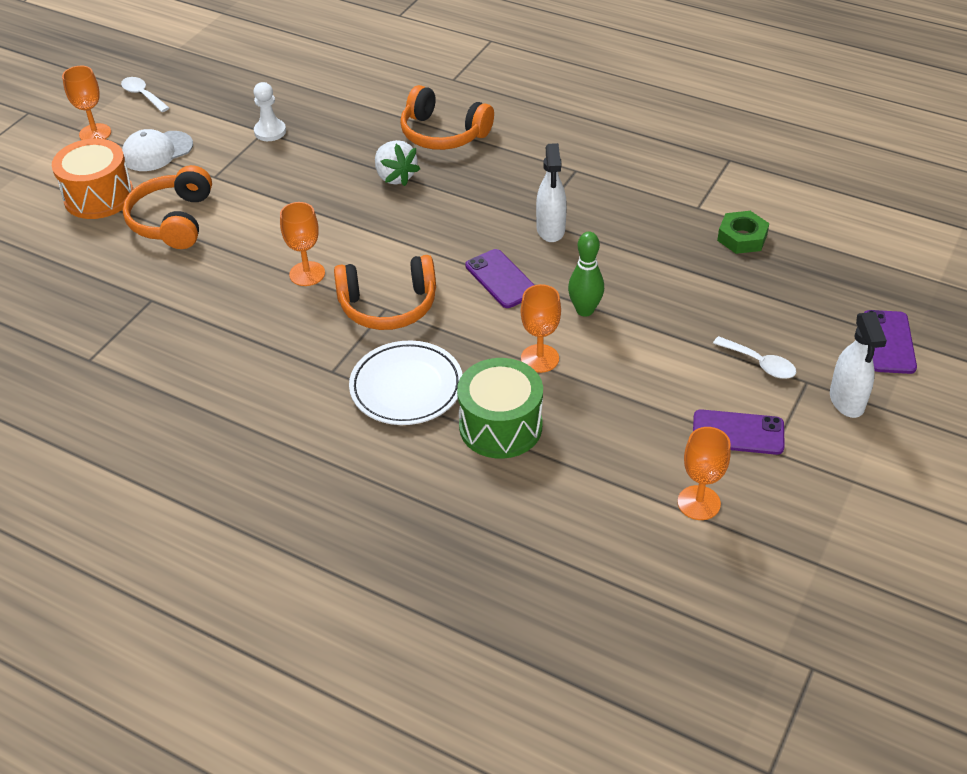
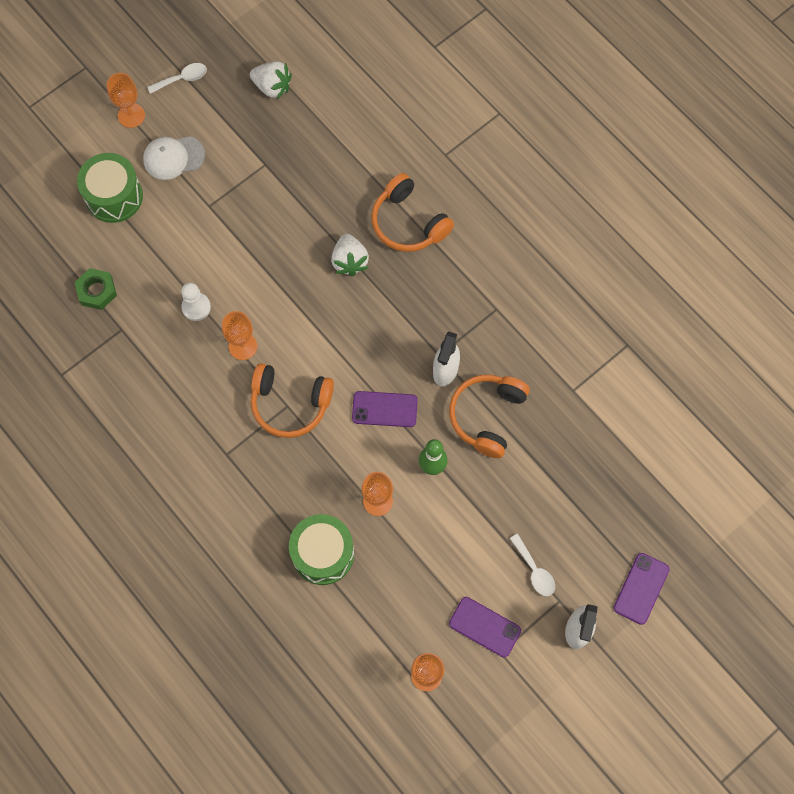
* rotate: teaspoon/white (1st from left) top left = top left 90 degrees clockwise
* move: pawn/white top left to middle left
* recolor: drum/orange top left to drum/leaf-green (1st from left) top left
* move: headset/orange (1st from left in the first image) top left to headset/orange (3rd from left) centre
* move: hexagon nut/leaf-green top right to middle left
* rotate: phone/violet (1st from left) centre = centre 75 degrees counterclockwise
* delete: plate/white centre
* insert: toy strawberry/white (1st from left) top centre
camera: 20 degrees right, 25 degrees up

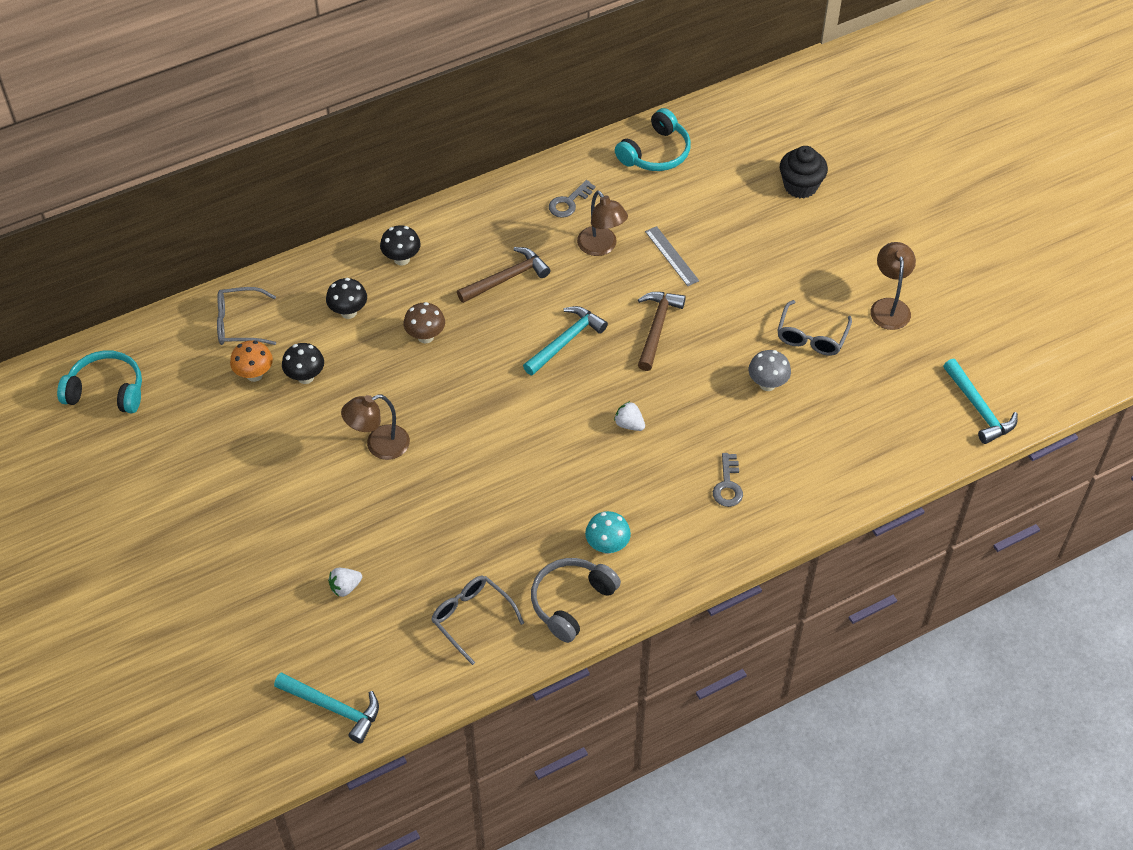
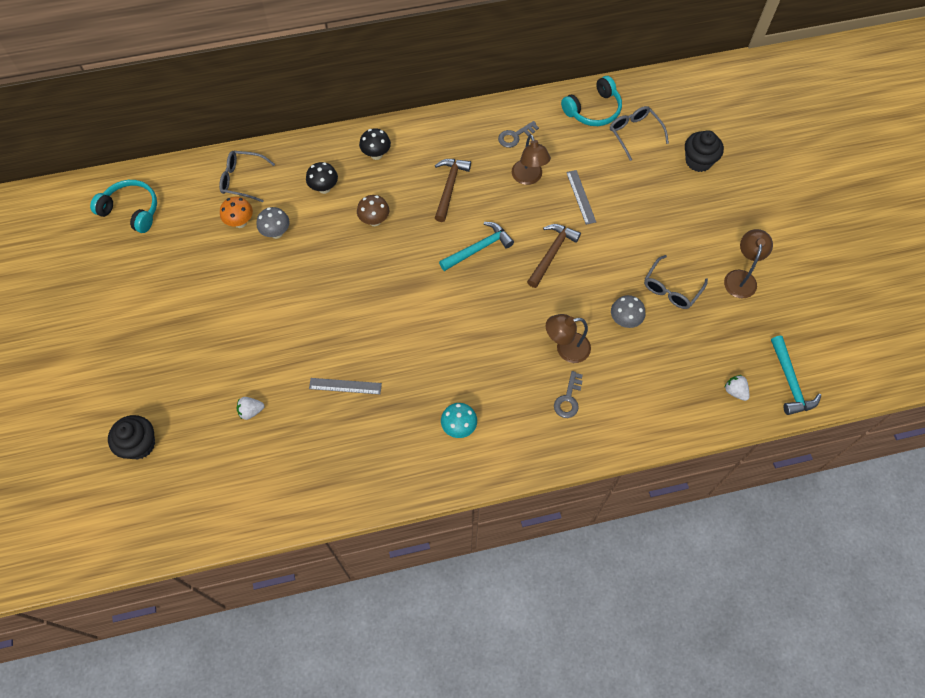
* rotate: carpenter's hammer/russet (1st from left) top centre = top centre 60 degrees counterclockwise
* recolor: fungus/black (1st from left) middle left to fungus/ash-grey (1st from left) top left
* move: reading lamp/russet (1st from left in the first image) middle left to reading lamp/russet (2nd from left) centre
* move: toy strawberry/white (2nd from left) centre to middle right
* delete: headset/ash-grey bottom centre
* move: spectacles/ash-grey (2nd from left) bottom centre to top right
* delete: carpenter's hammer/teal (1st from left) bottom left
* insert: straightedge/ash-grey (1st from left) centre
* insert: cupcake/black (1st from left) middle left
camera: 15 degrees right, 10 degrees up

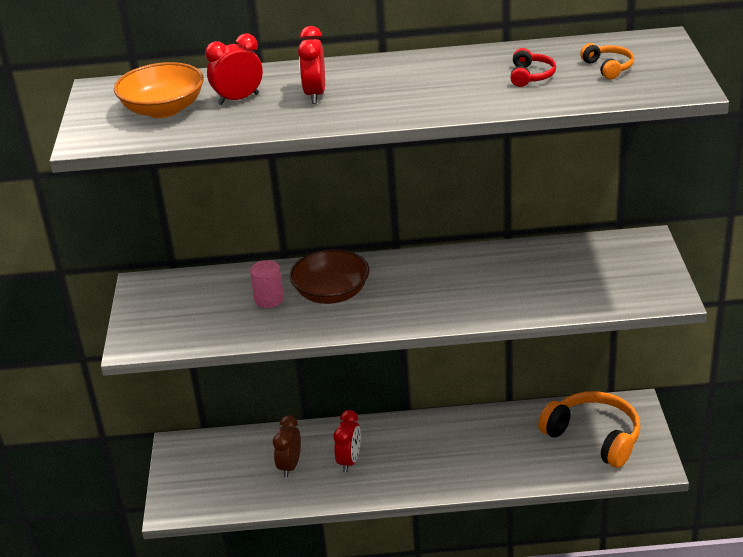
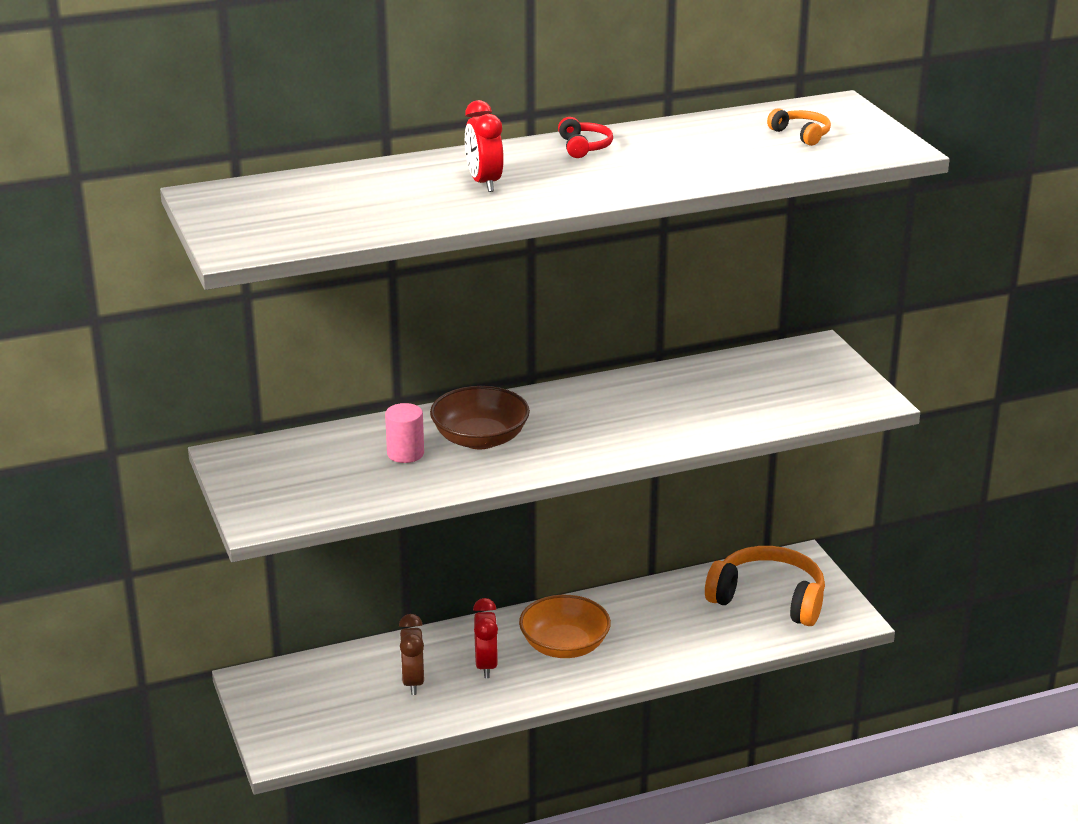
* delete: alarm clock/scarlet (1st from left) top left
* move: headset/scarlet top right to top centre
* move: deep dish/orange top left to bottom centre
camera: 20 degrees left, 5 degrees down

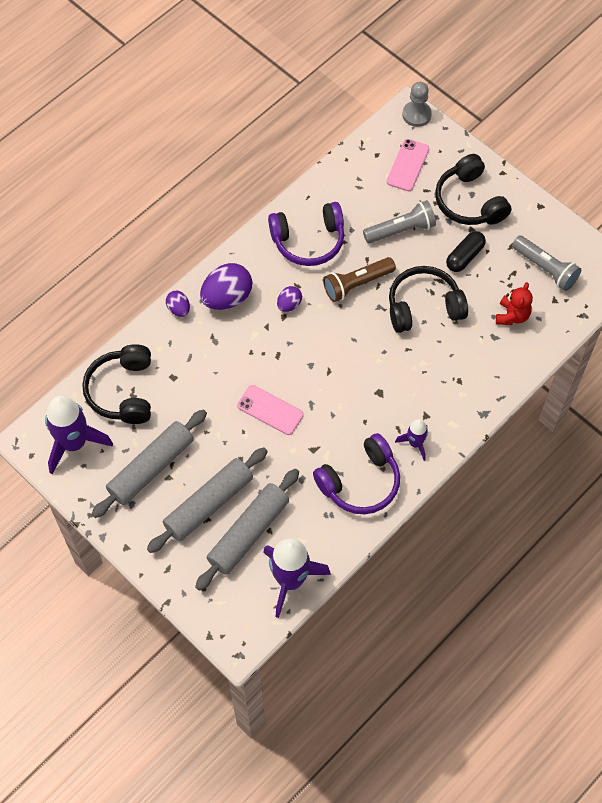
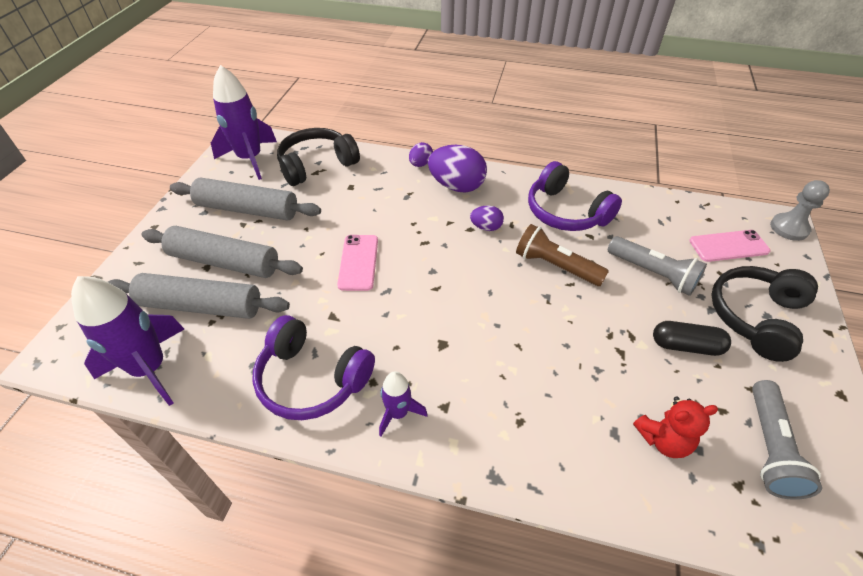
* delete: headset/black (2nd from left) middle right
camera: 60 degrees right, 15 degrees down

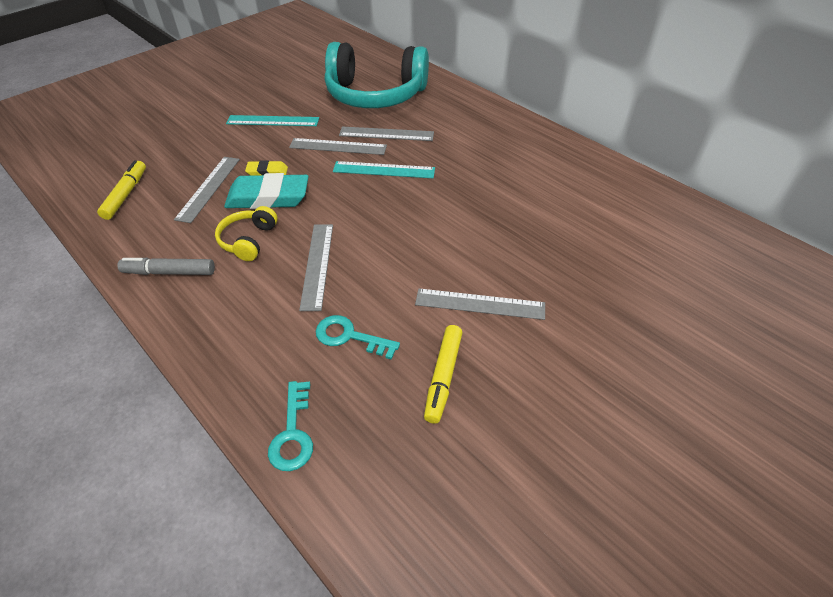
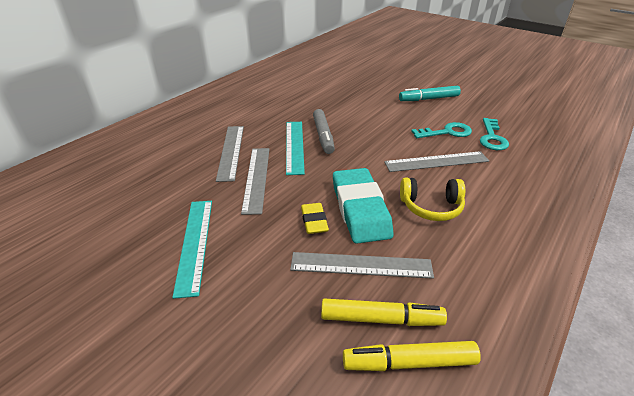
* delete: headset/teal top centre
* move: marker/ash-grey middle left to top centre
* replace: straightedge/ash-grey (5th from left) centre to marker/teal top right
* move: marker/golden (2nd from left in the first image) centre to marker/golden (1st from left) bottom centre
* move: door key/teal (1st from left) bottom centre to top right
camera: 100 degrees left, 10 degrees down

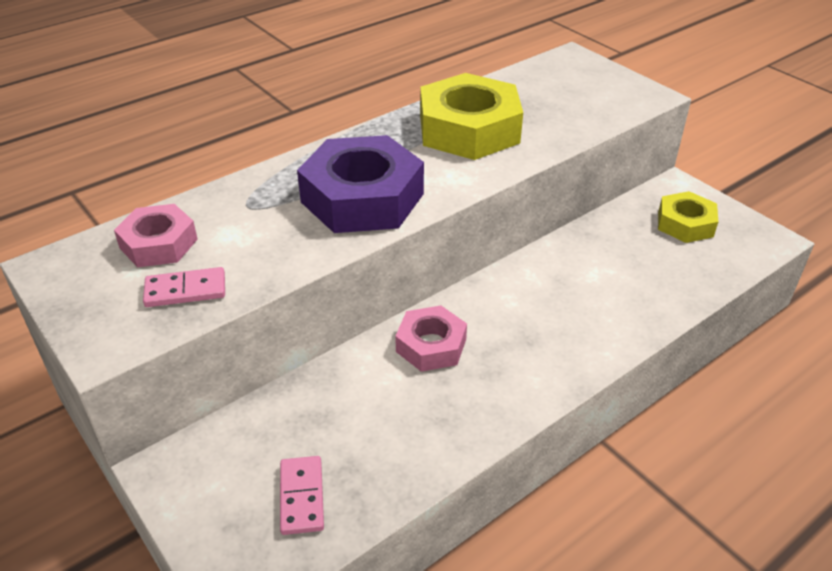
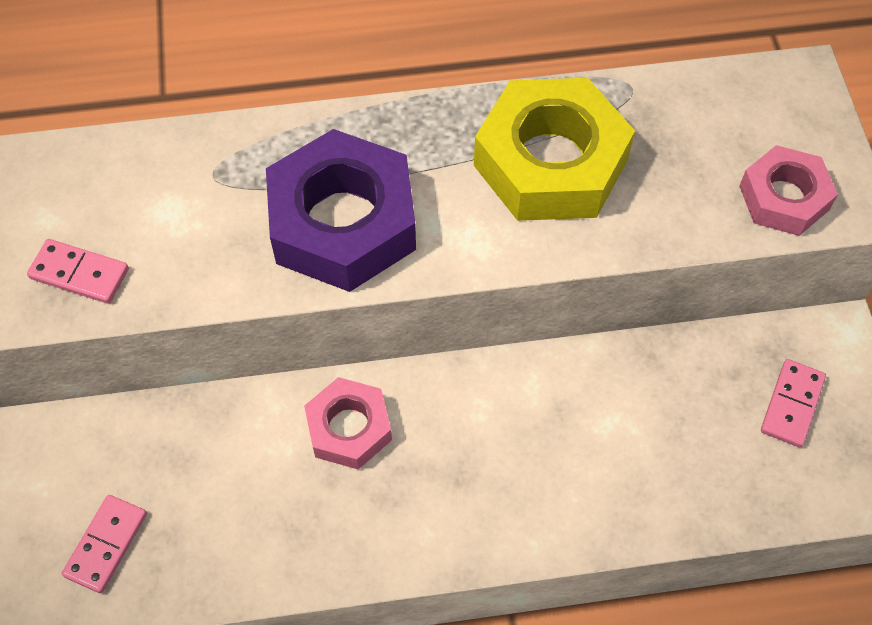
* replace: hexagon nut/golden (2nd from left) middle right to domino piece/rose-pink (3rd from left) middle right
* move: hexagon nut/rose-pink (1st from left in the first image) middle left to hexagon nut/rose-pink (2nd from left) top right
camera: 30 degrees right, 20 degrees up

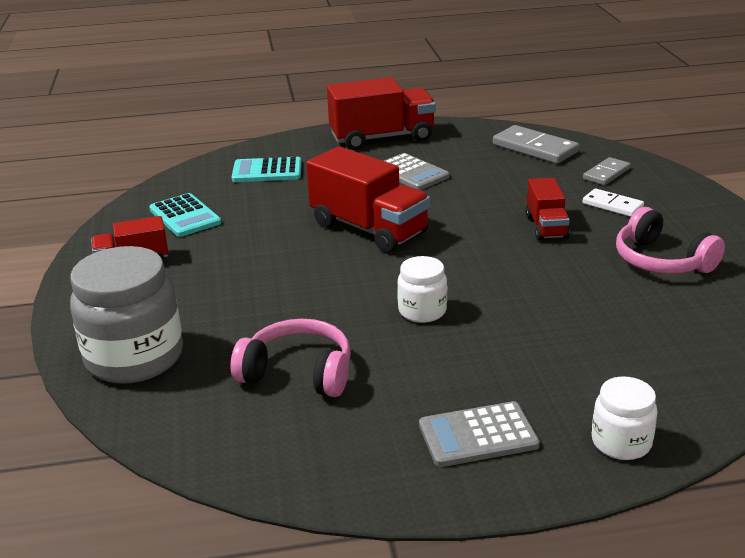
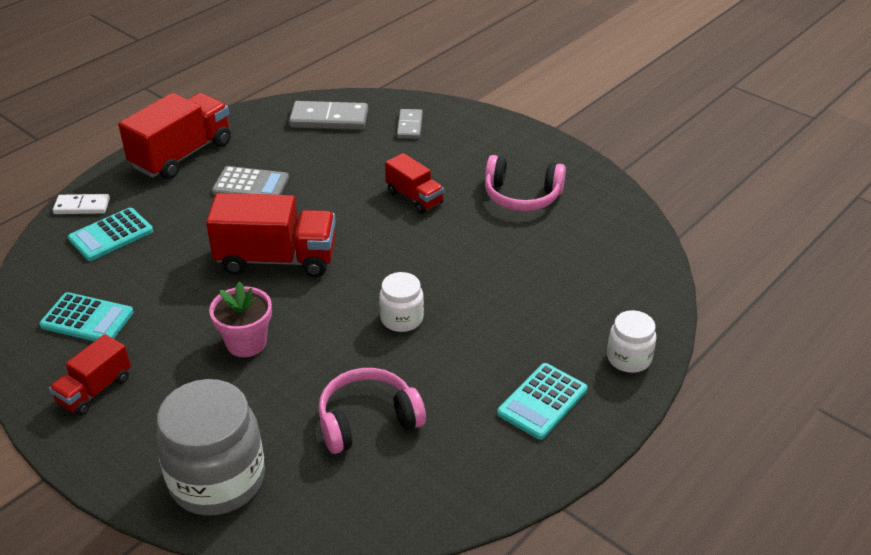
* move: domino piece/white middle right to middle left
* recolor: adding machine/ash-grey (2nd from left) bottom centre to adding machine/teal (3rd from left) bottom centre
* insert: plant pot/rose-pink middle left
camera: 40 degrees left, 10 degrees up

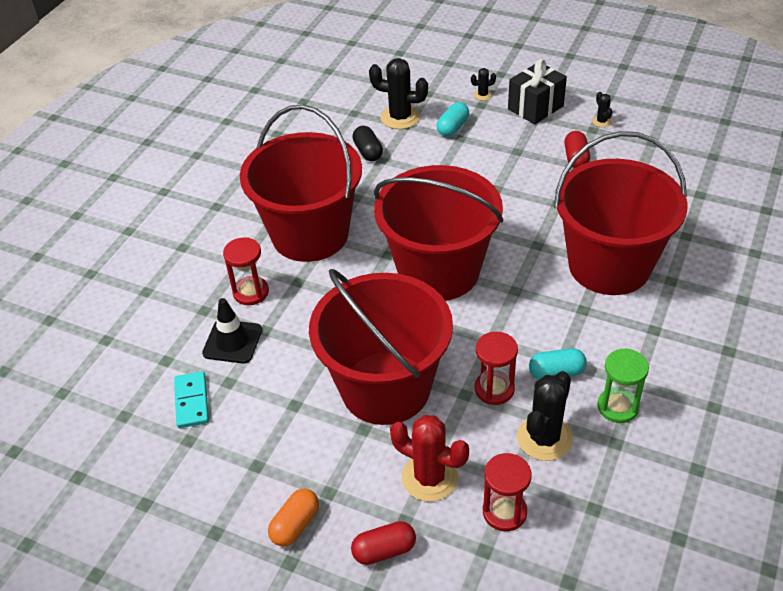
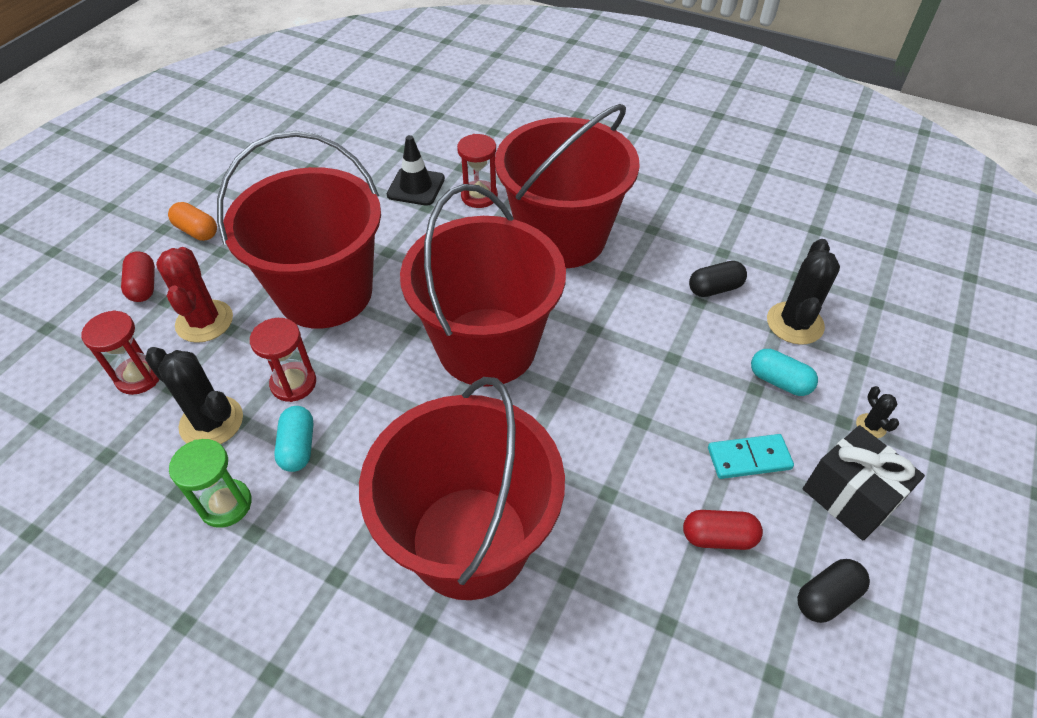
* replace: saguaro cactus/black (4th from left) top right to pill shape/black (2nd from left) bottom right
* move: domino piece/teal bottom left to middle right
* rotate: saguaro cactus/scarlet bottom centre = middle left 45 degrees counterclockwise
camera: 90 degrees right, 5 degrees up

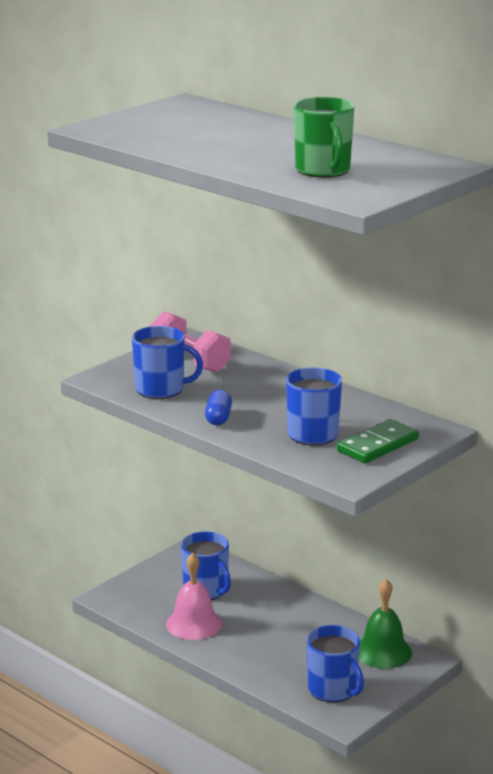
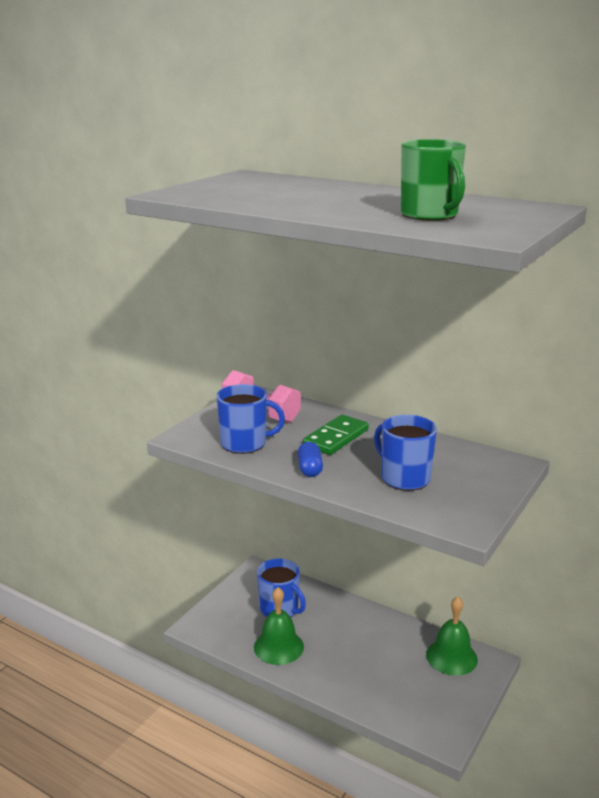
* move: domino piece/leaf-green middle right to centre
* recolor: hand bell/rose-pink bottom centre to hand bell/leaf-green (1st from left) bottom centre
* delete: tea mug/cobalt (4th from left) bottom right
camera: 10 degrees left, 0 degrees up

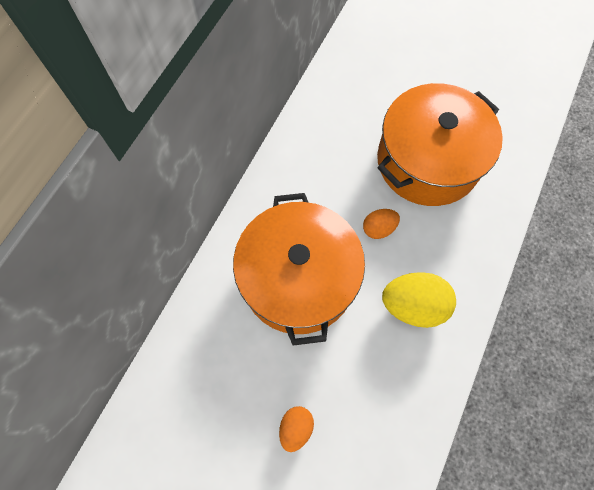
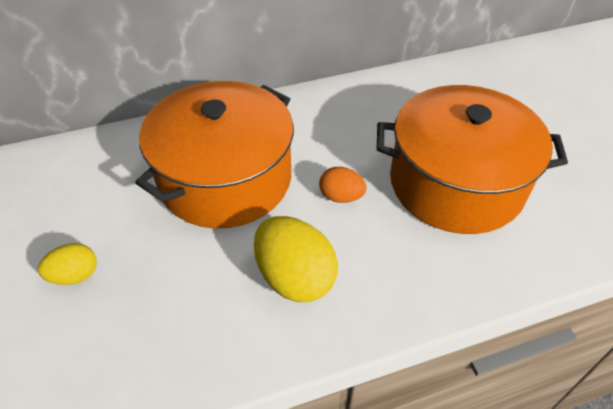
* recolor: egg shape/orange (1st from left) bottom centre to egg shape/golden (1st from left) middle left
camera: 45 degrees right, 20 degrees down

